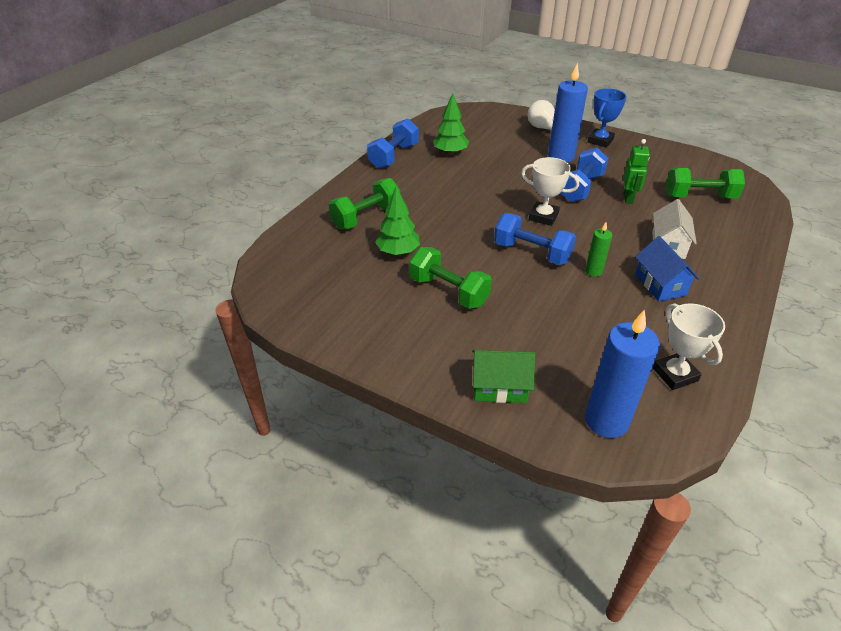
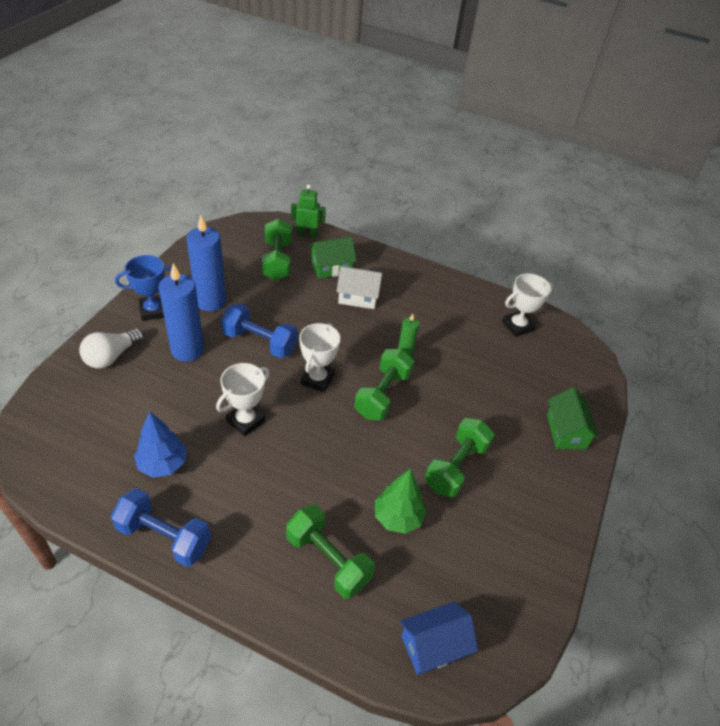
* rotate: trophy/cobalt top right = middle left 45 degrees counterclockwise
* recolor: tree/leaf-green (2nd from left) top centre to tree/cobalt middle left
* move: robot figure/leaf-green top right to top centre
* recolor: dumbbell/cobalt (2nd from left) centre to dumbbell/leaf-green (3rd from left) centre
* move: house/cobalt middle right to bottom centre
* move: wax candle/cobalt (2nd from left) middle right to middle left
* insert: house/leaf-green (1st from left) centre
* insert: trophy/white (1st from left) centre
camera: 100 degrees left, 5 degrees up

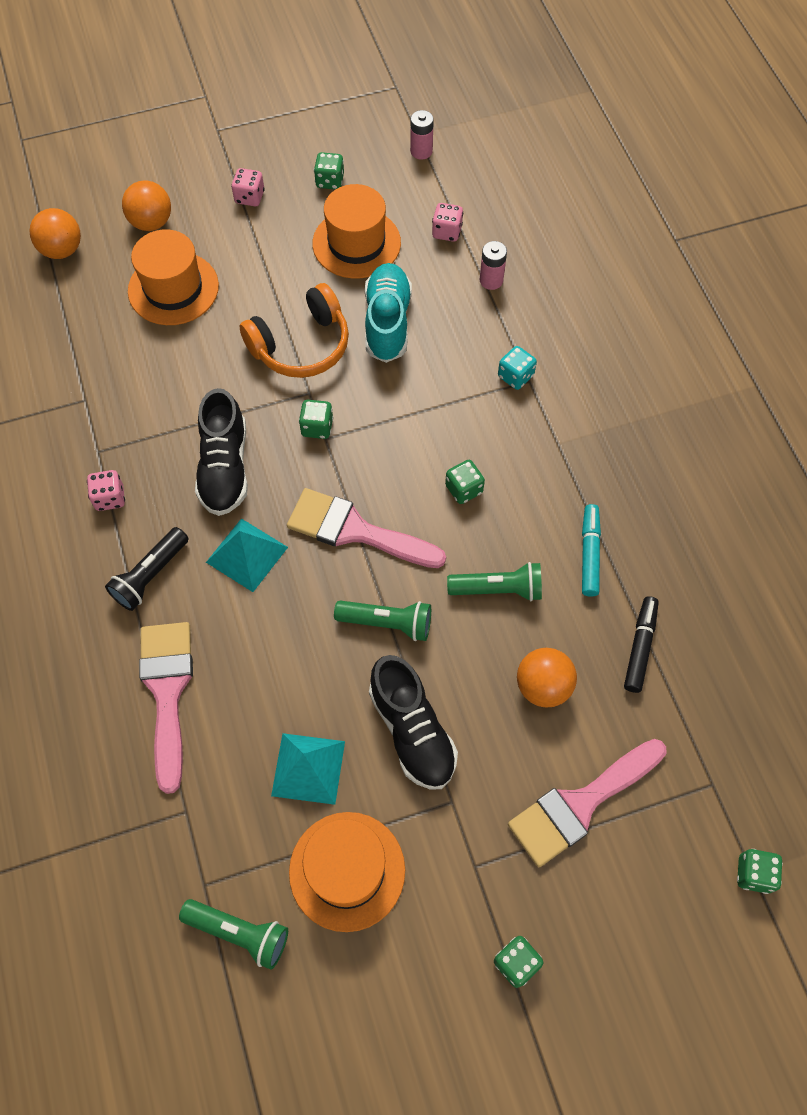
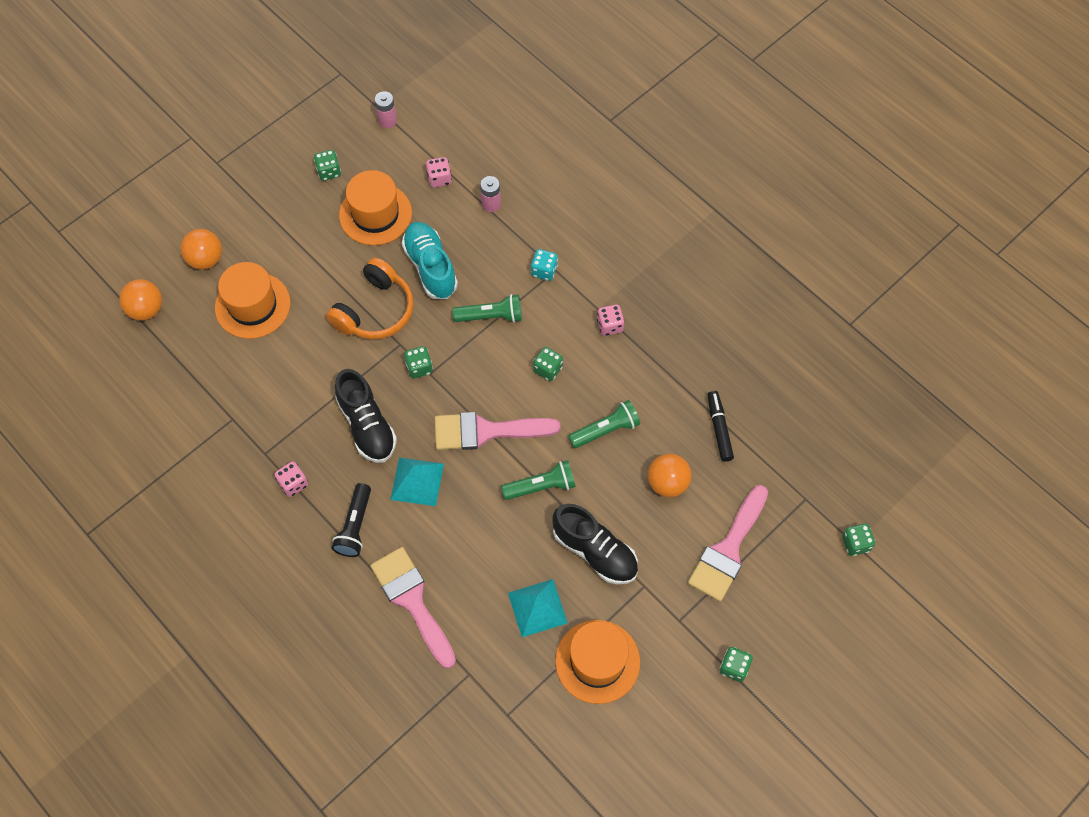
* move: die/rose-pink (2nd from left in the first image) top left to die/rose-pink (3rd from left) centre
* delete: marker/teal middle right
* move: pocket torch/leaf-green (1st from left) bottom left to centre
camera: 25 degrees left, 0 degrees up

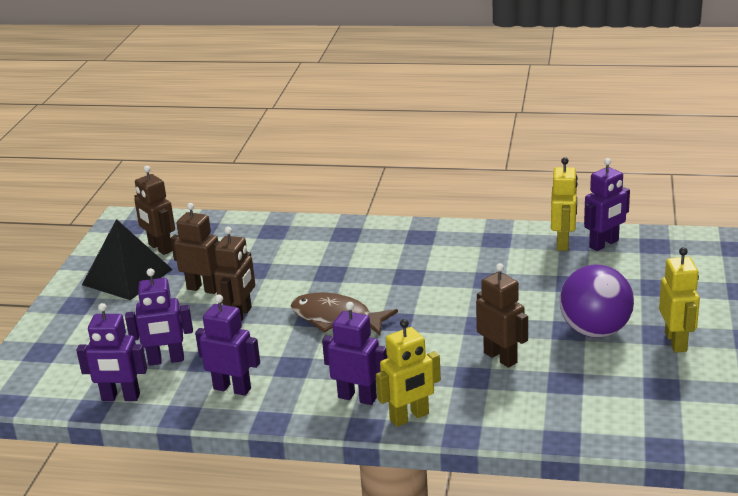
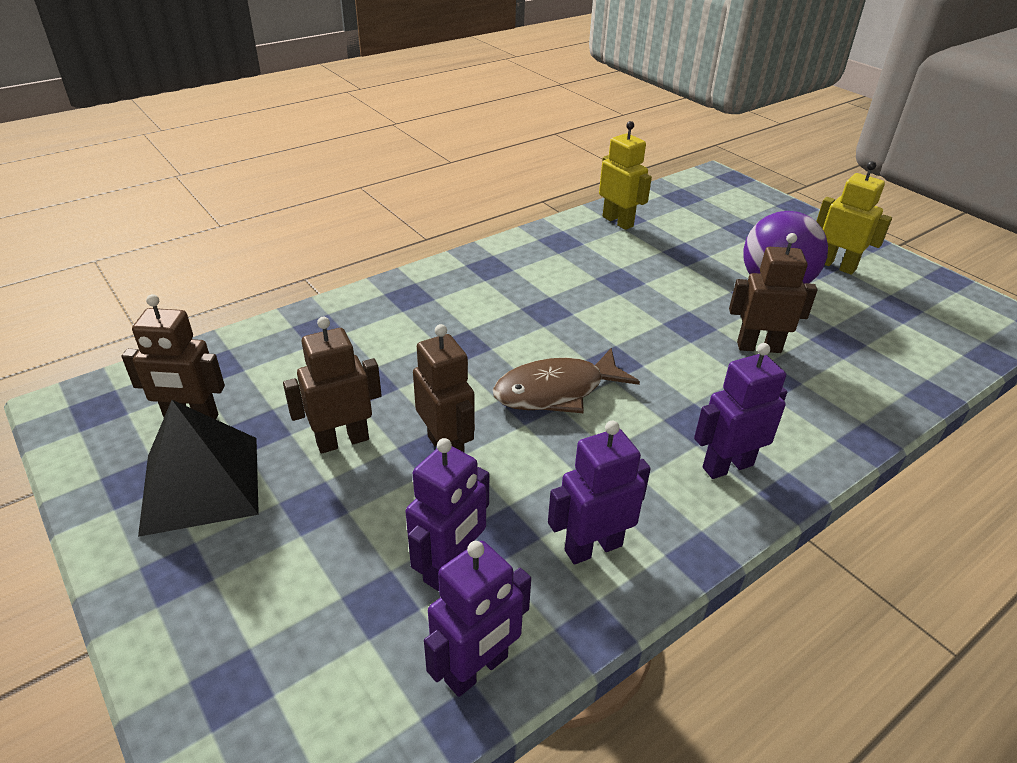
* delete: robot figure/violet (5th from left) middle right
* delete: robot figure/golden (1st from left) bottom centre
camera: 50 degrees left, 10 degrees up

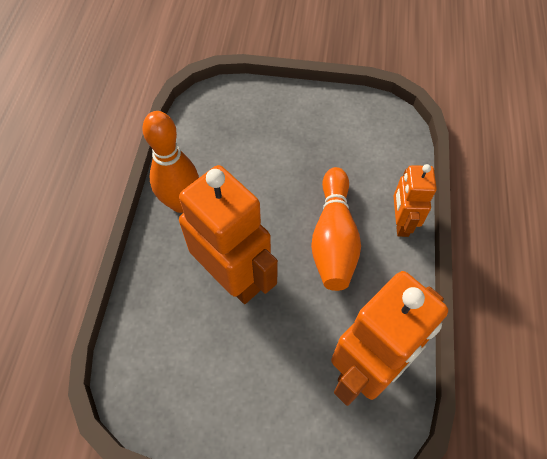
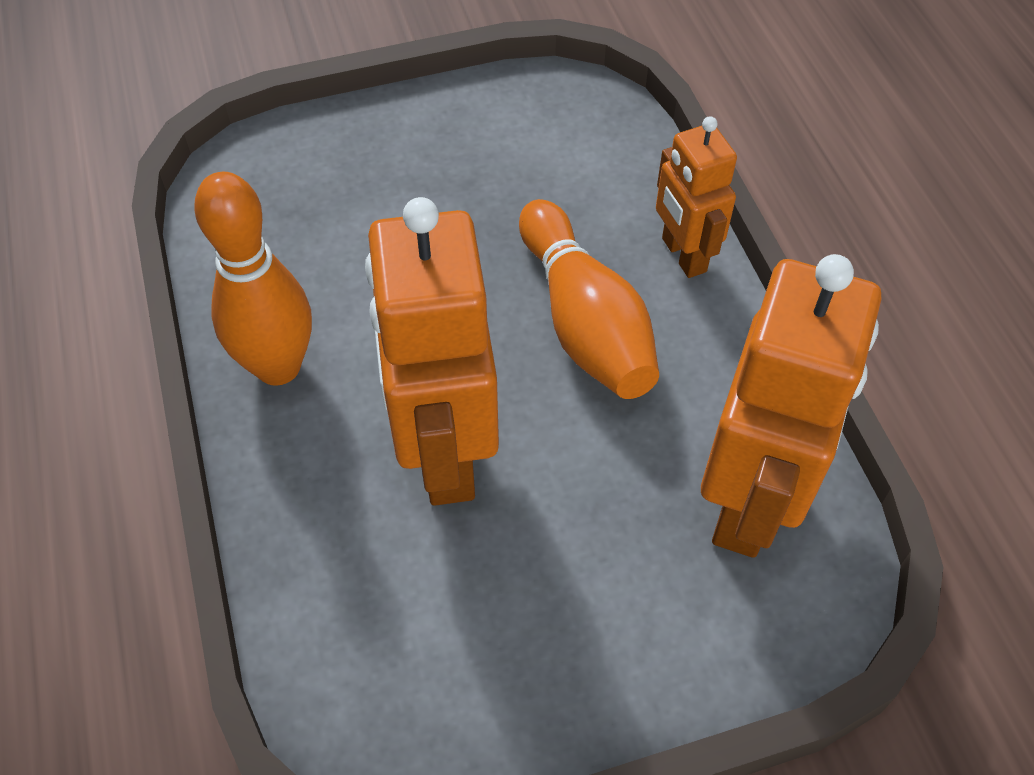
* rotate: robot figure/orange (1st from left) centre = centre 120 degrees counterclockwise
camera: 25 degrees left, 5 degrees down

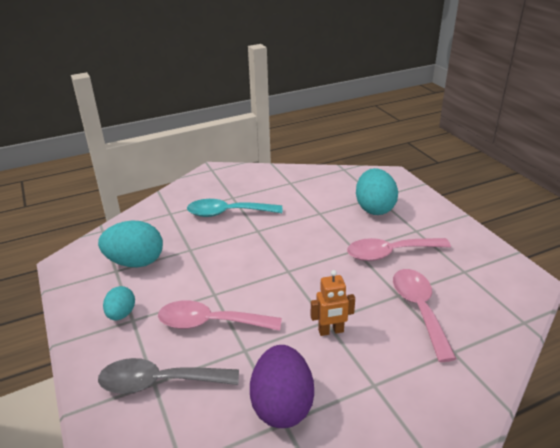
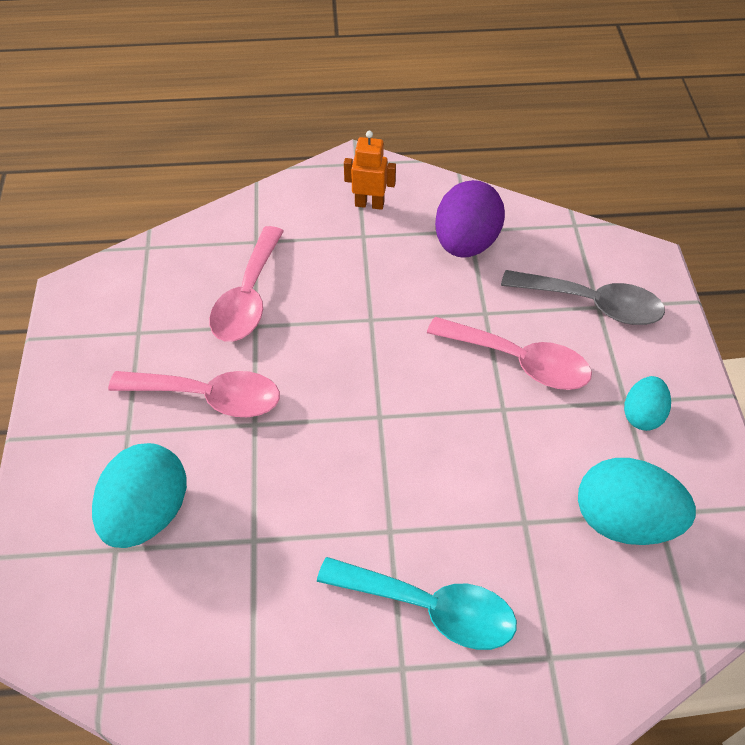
* move: robot figure/orange bottom centre to top centre
camera: 160 degrees left, 20 degrees up

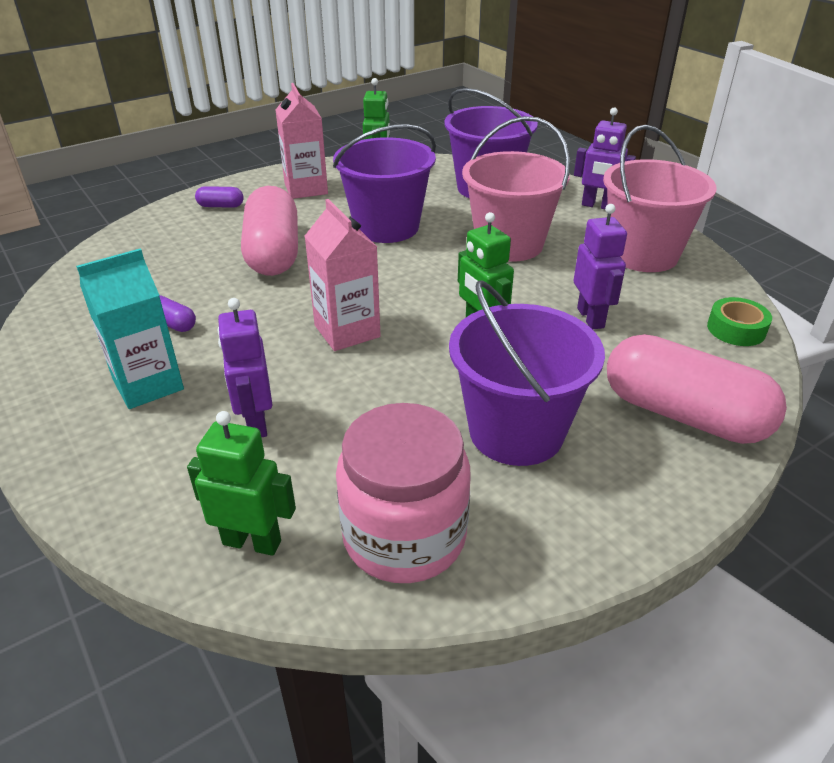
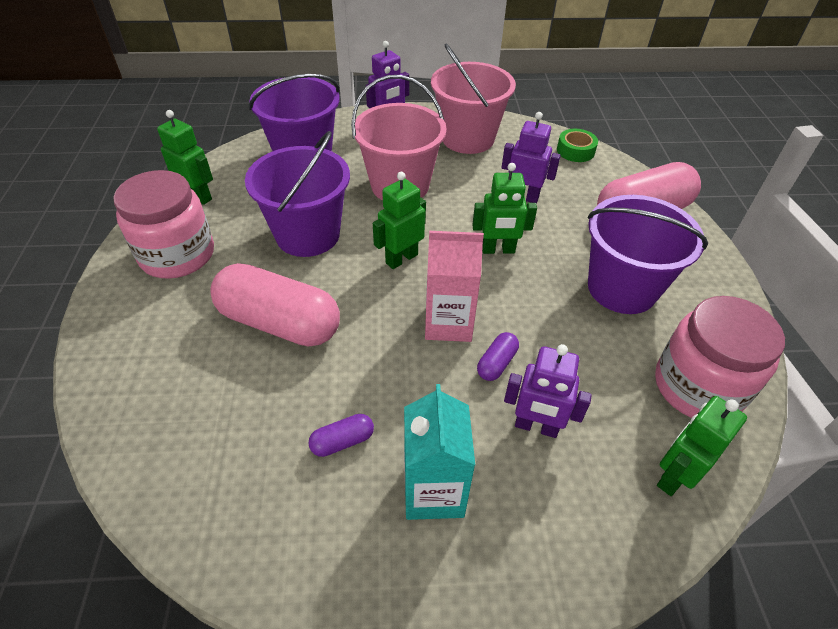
* replace: carton/rose-pink (1st from left) top centre to preserve jar/rose-pink (1st from left) middle left
* move: pill shape/violet (2nd from left) top left to centre
* insert: robot figure/leaf-green (2nd from left) centre
camera: 60 degrees left, 10 degrees up

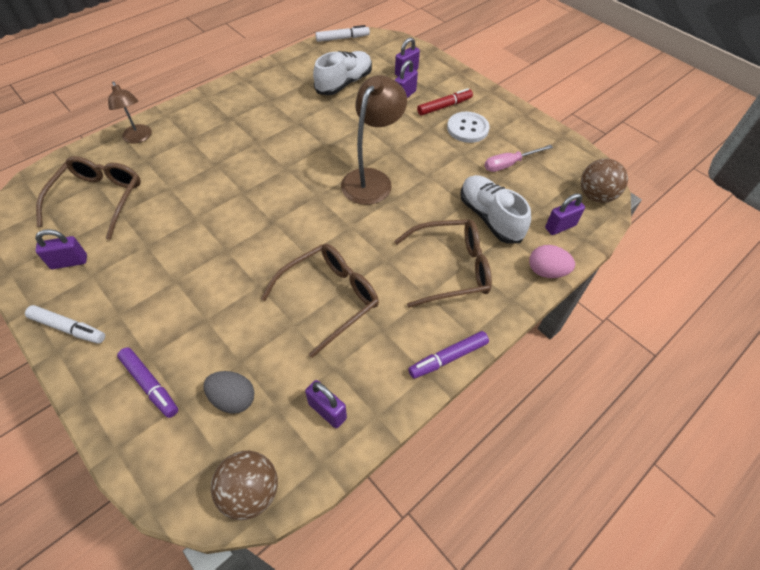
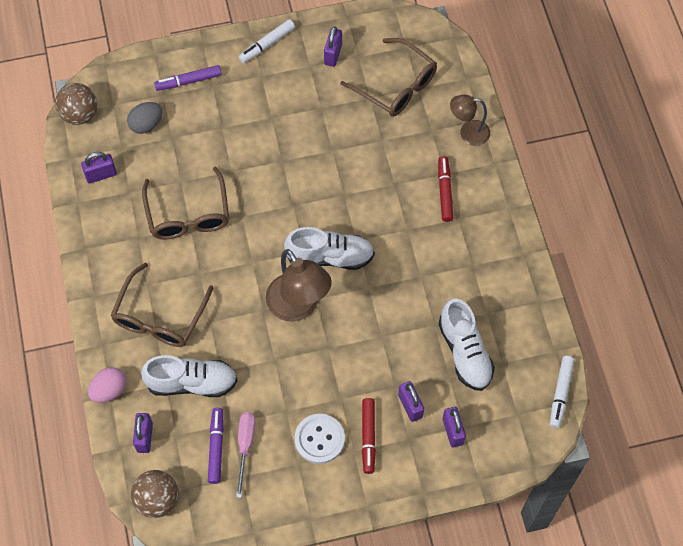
* move: marker/violet (2nd from left) centre to bottom left
* insert: marker/scarlet (2nd from left) centre
* insert: sneaker/white (2nd from left) centre
camera: 120 degrees right, 10 degrees up

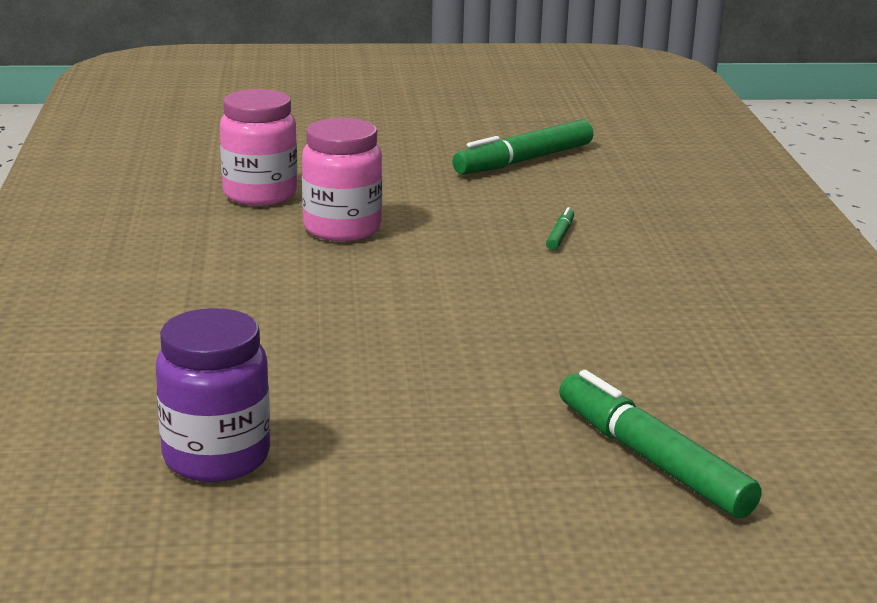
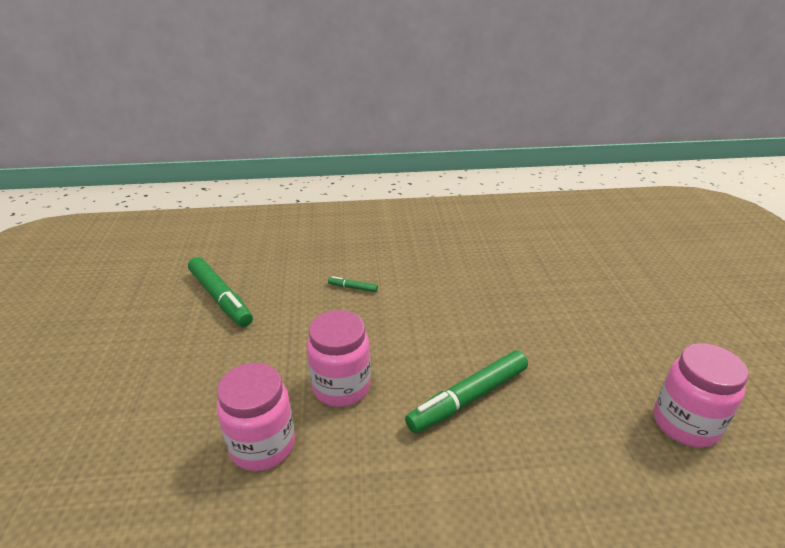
* recolor: preserve jar/violet middle left to preserve jar/rose-pink (3rd from left) bottom right
* move: marker/leaf-green (3rd from left) bottom right to bottom centre
camera: 90 degrees left, 10 degrees up

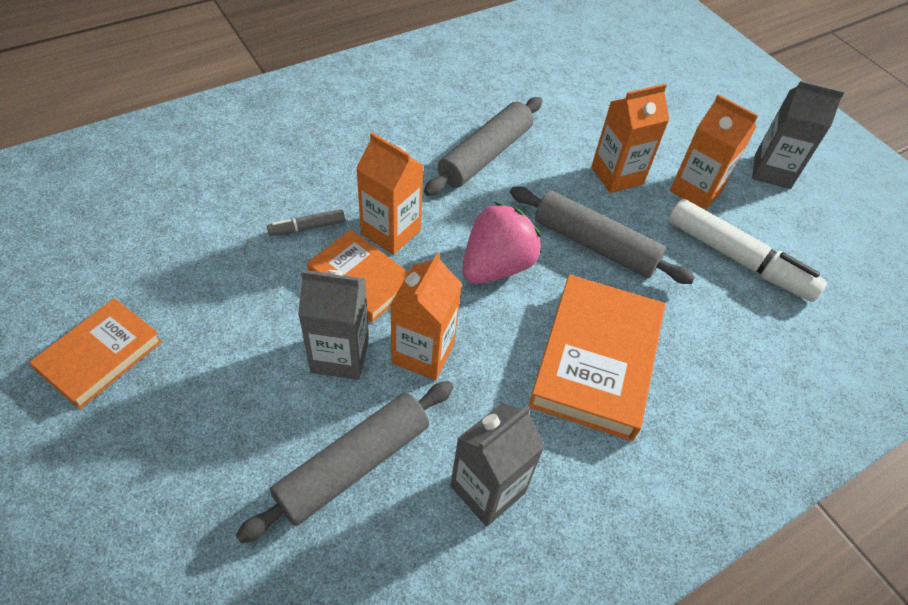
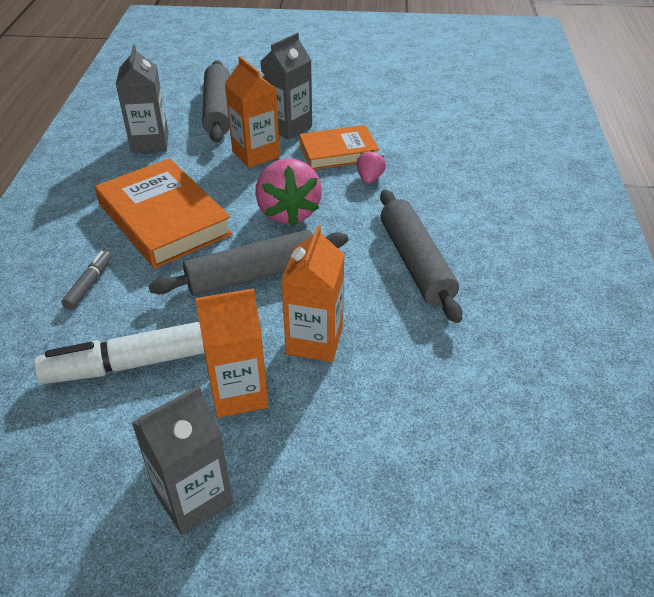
* replace: carton/orange (1st from left) top centre to toy strawberry/rose-pink (2nd from left) top centre
* move: marker/ash-grey centre to middle left
* delete: hardcover/orange (1st from left) middle left
camera: 130 degrees right, 10 degrees down

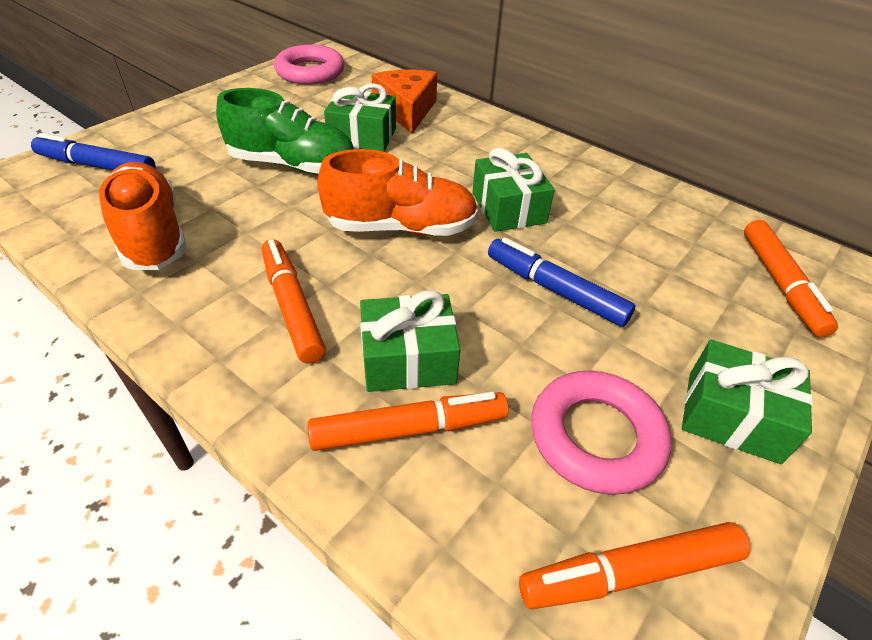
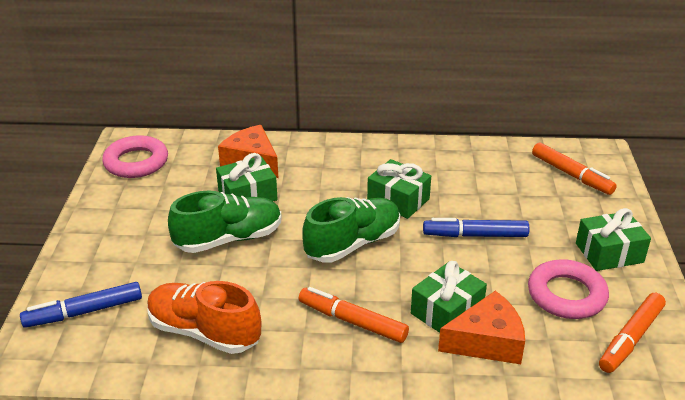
* recolor: sneaker/orange (2nd from left) top centre to sneaker/leaf-green (2nd from left) centre
* replace: marker/orange (2nd from left) centre to cheese wedge/orange (2nd from left) bottom right
camera: 35 degrees left, 10 degrees down

